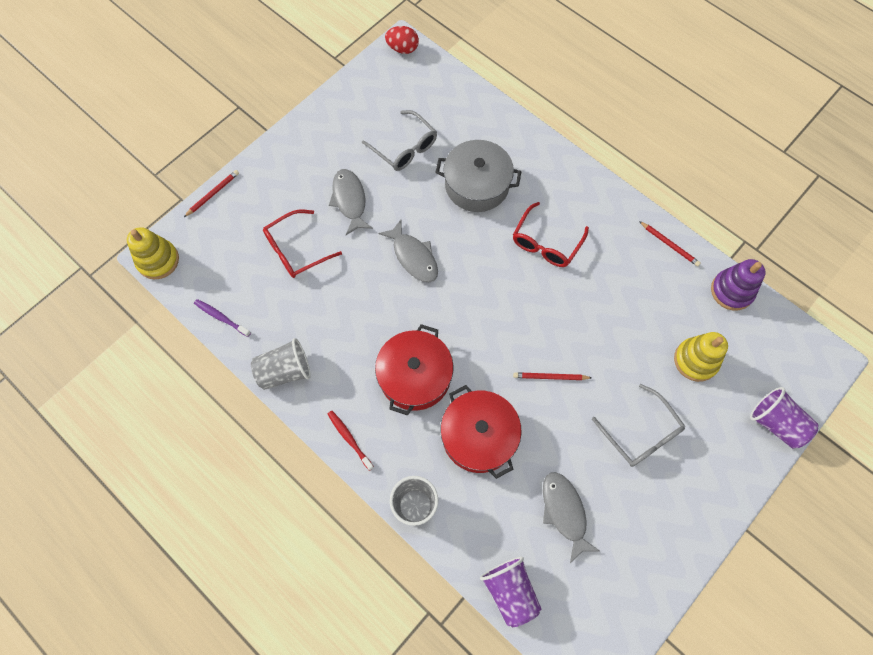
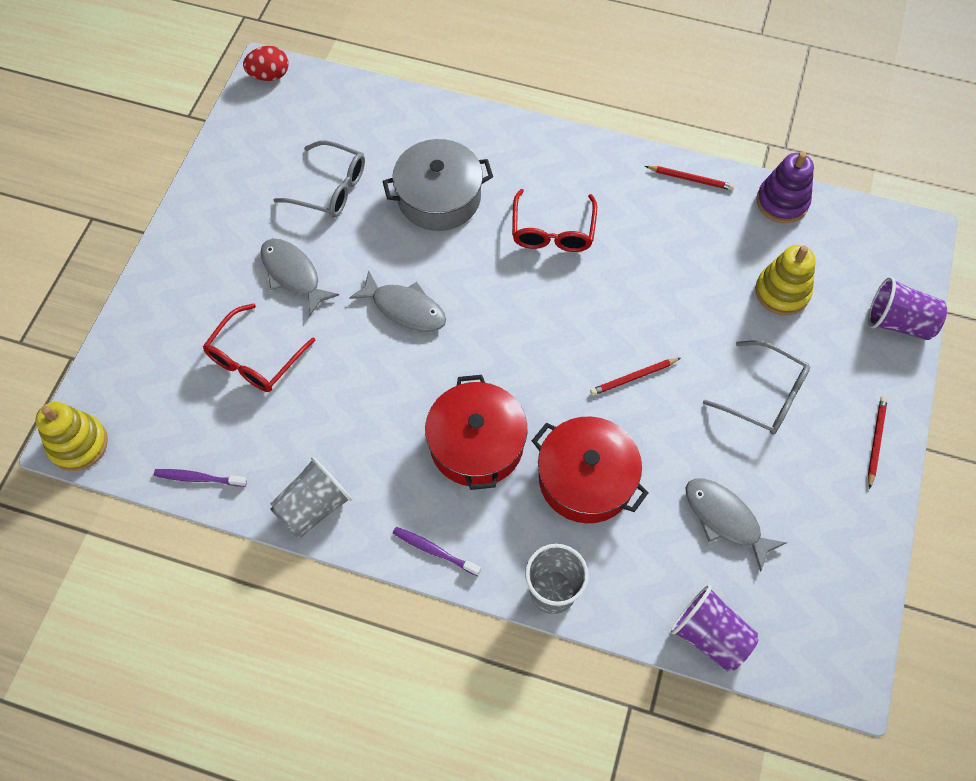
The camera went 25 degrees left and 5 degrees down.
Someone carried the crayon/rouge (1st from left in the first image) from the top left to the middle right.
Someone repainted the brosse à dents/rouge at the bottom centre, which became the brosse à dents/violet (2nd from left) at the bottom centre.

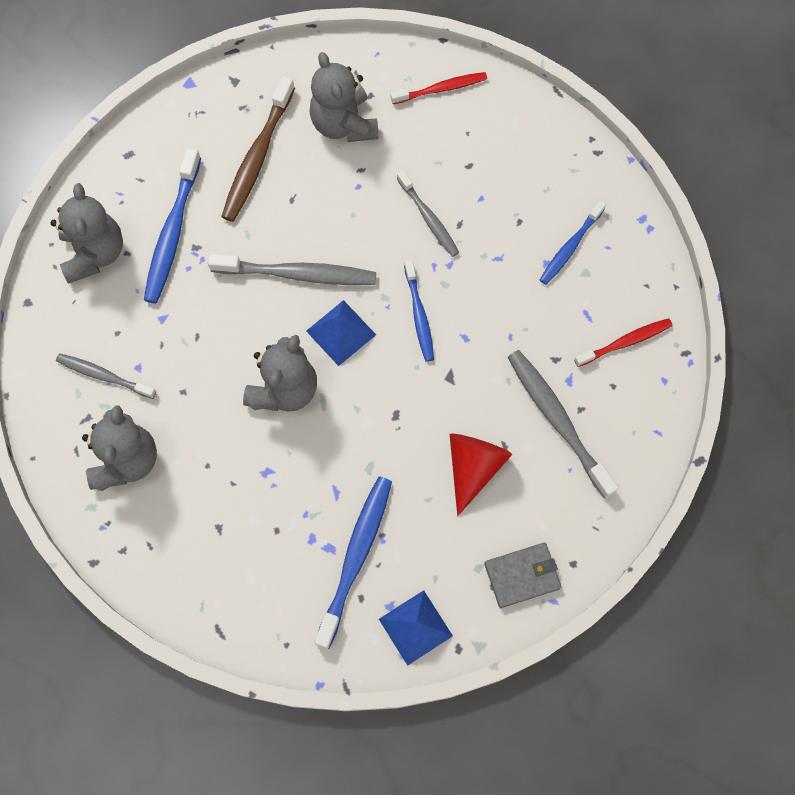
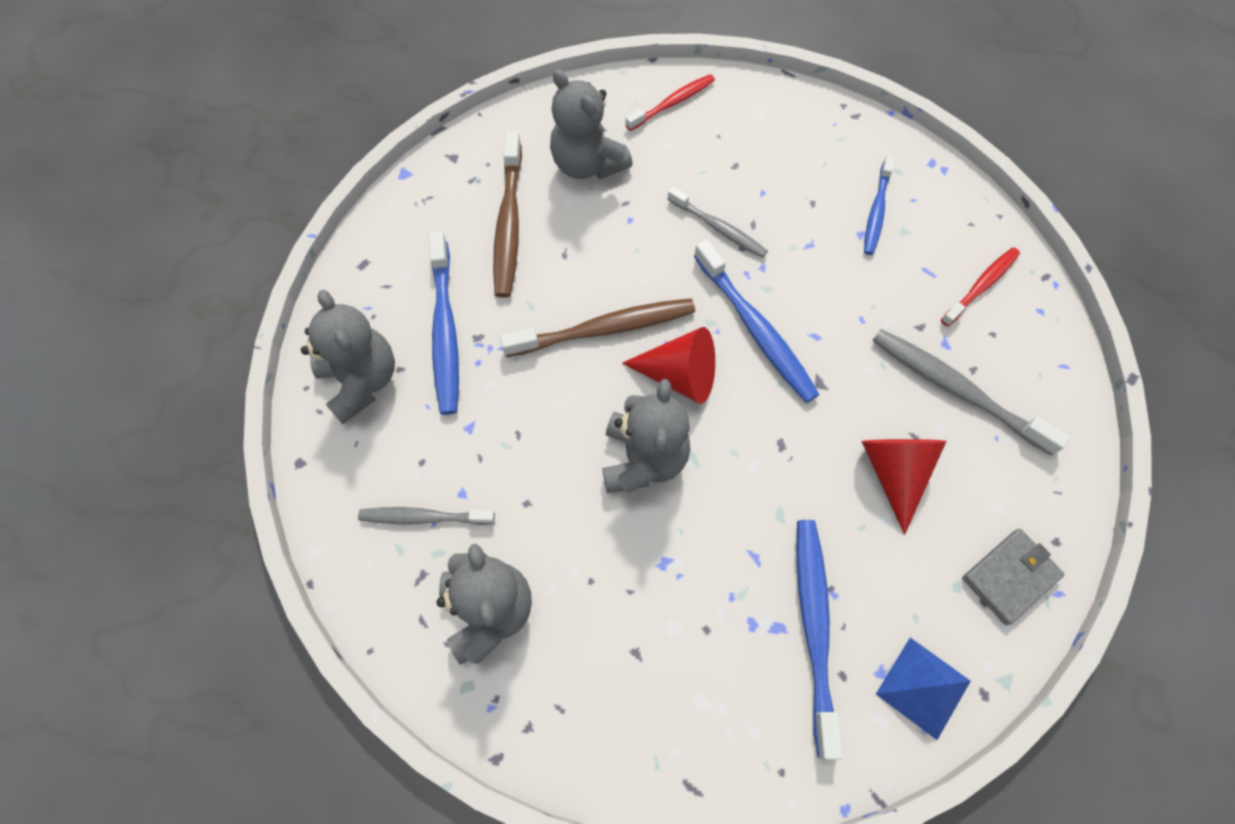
The camera went 20 degrees left and 5 degrees down.
Someone repainted the brosse à dents/gris (2nd from left) at the centre, which became the brosse à dents/marron (2nd from left) at the centre.
Someone swapped the pyramide/bleu (1st from left) at the centre for the cône/rouge (1st from left) at the centre.
Someone scaled the brosse à dents/bleu (3rd from left in the first image) at the centre by 1.59.

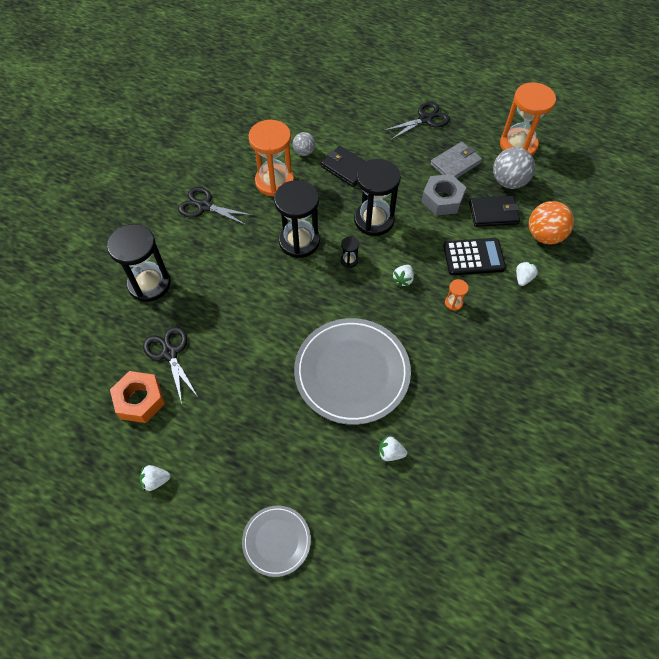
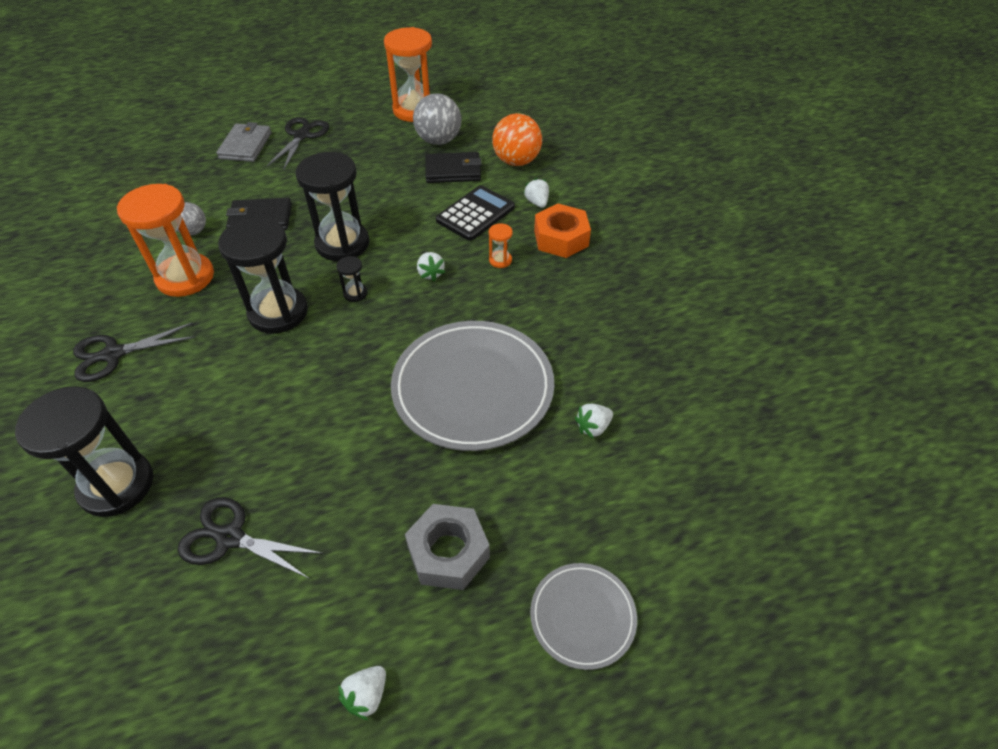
The camera went 45 degrees left and 10 degrees down.
Someone carried the écrou/orange from the middle left to the top centre.
Someone carried the écrou/gris from the top right to the bottom centre.
Someone carried the portefeuille/gris from the top right to the top left.
Someone rotated the portefeuille/noir (2nd from left) at the top right by 45 degrees clockwise.

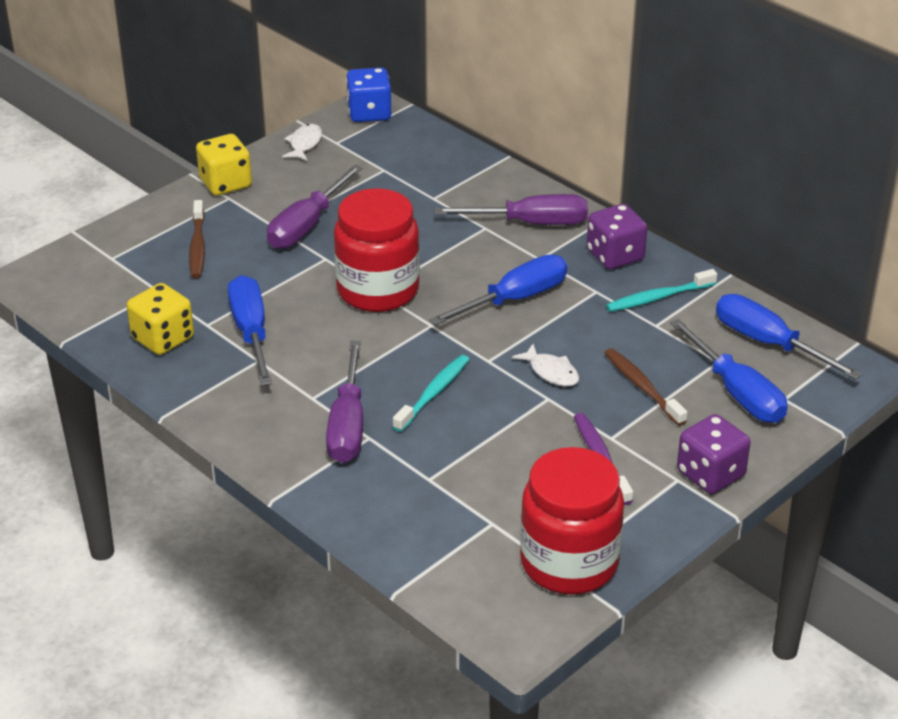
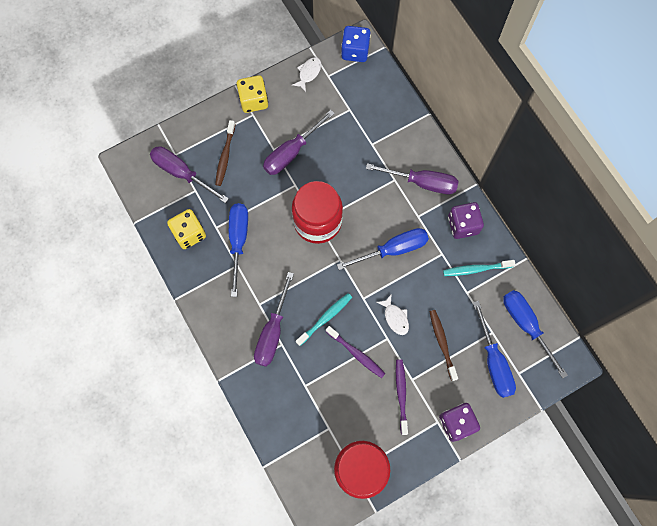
The camera went 15 degrees right and 35 degrees up.
Someone put down the tournevis/violet (1st from left) at the top left.
Someone put down the brosse à dents/violet (1st from left) at the bottom centre.

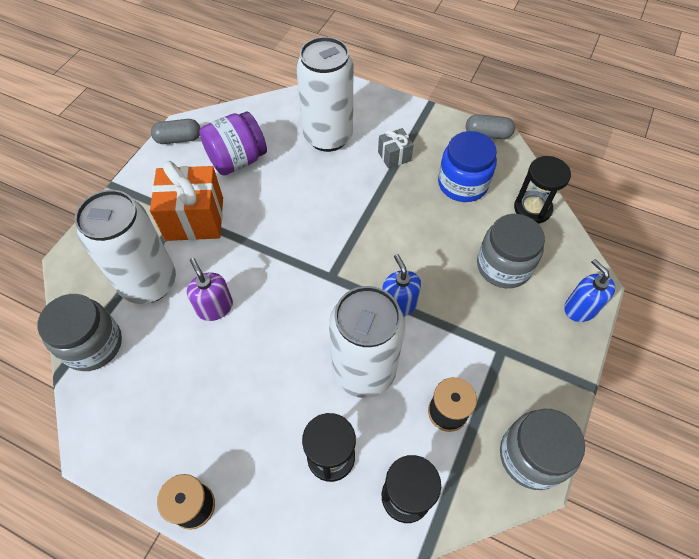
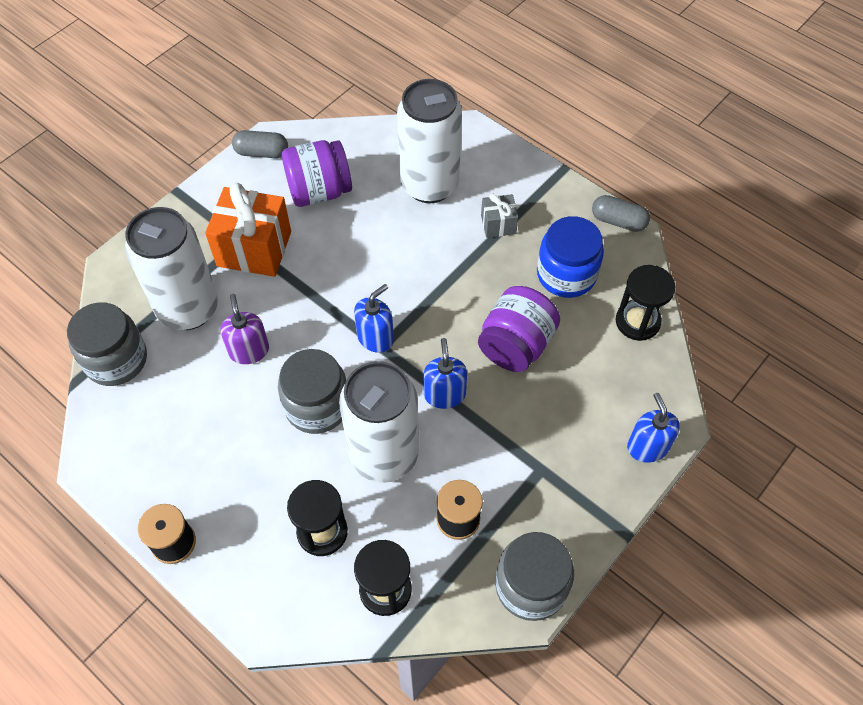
The camera went 15 degrees right and 0 degrees up.
Someone carried the bocal/gris (2nd from left) from the middle right to the centre.
Someone put down the distributeur de savon/bleu (1st from left) at the centre.
Someone put down the bocal/violet (2nd from left) at the centre.

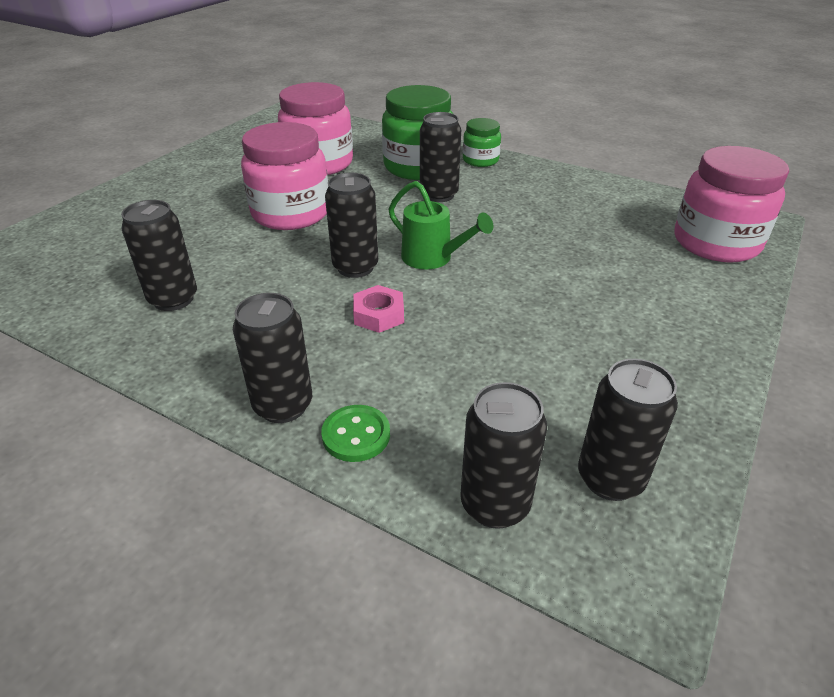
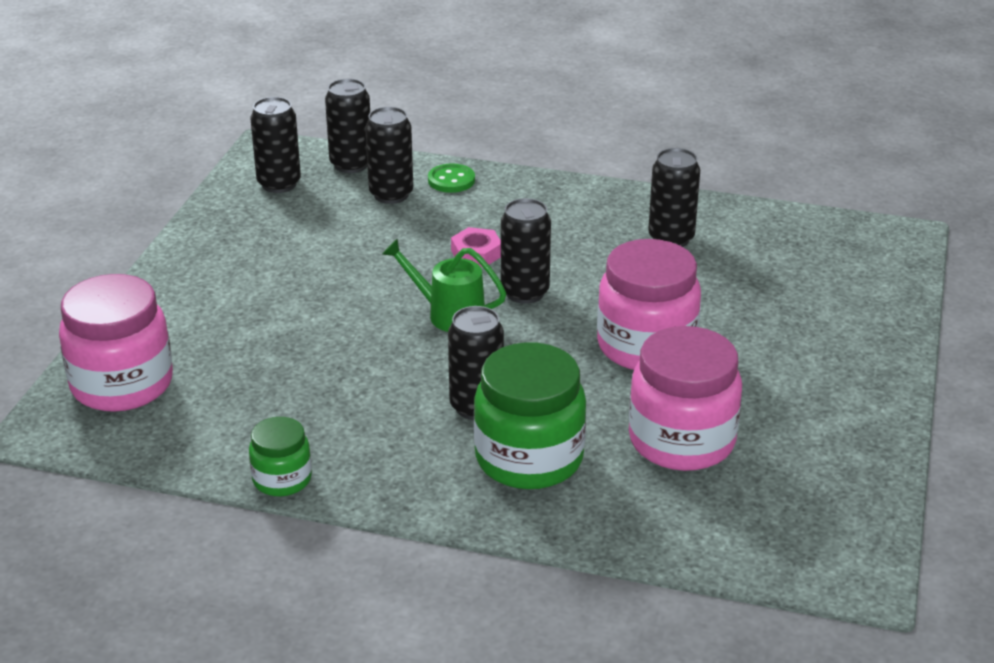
The camera went 165 degrees right and 5 degrees down.
Someone carried the canette/noir (2nd from left in the first image) from the middle left to the top centre.
Someone carried the bocal/vert (2nd from left in the first image) from the top centre to the bottom left.

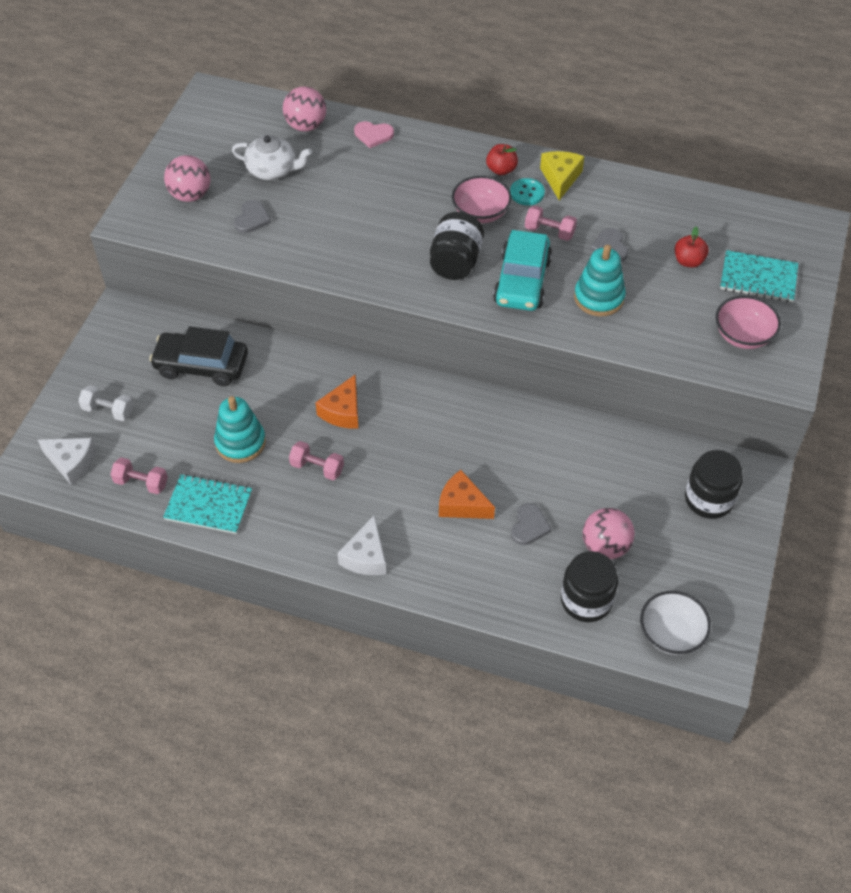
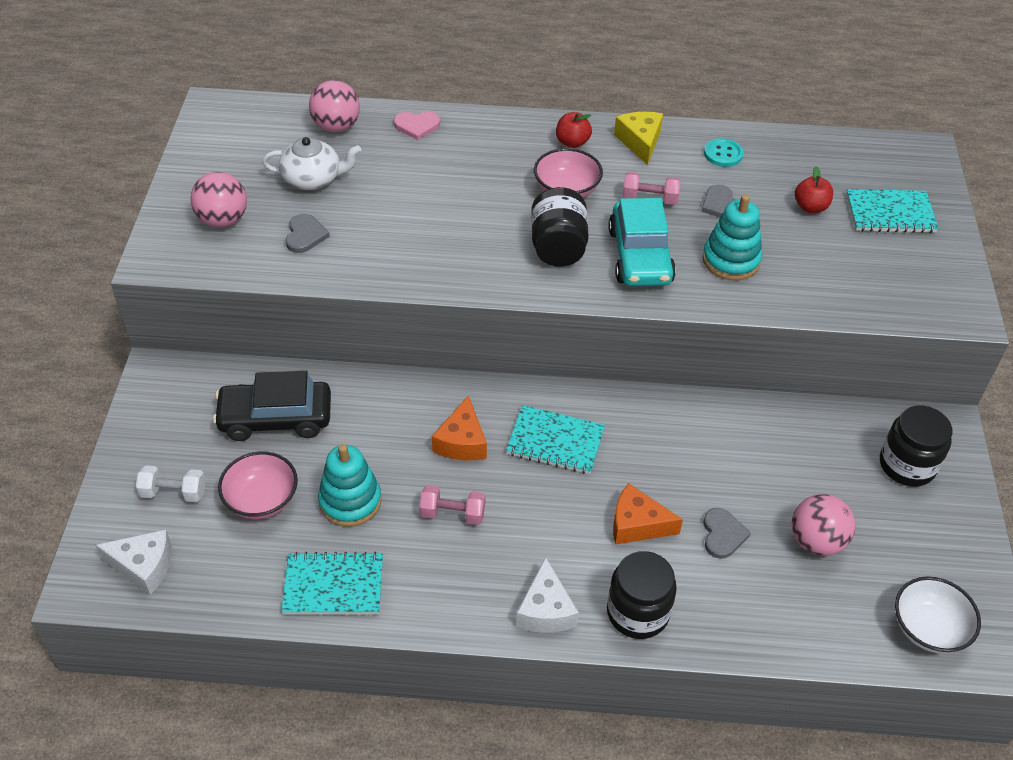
The camera went 15 degrees left and 5 degrees down.
Someone took away the haltère/rose (1st from left) at the middle left.
Someone carried the bouton/turquoise from the top centre to the top right.
Someone carried the bocal/noir (2nd from left) from the middle right to the bottom centre.
Someone carried the bol/rose (2nd from left in the first image) from the middle right to the middle left.
Someone put down the carnet/turquoise (2nd from left) at the centre.

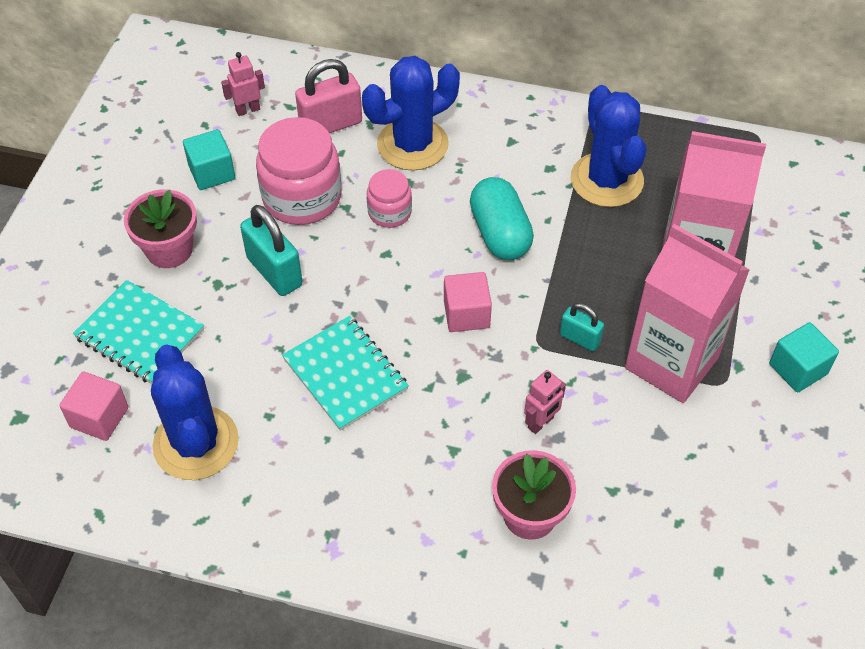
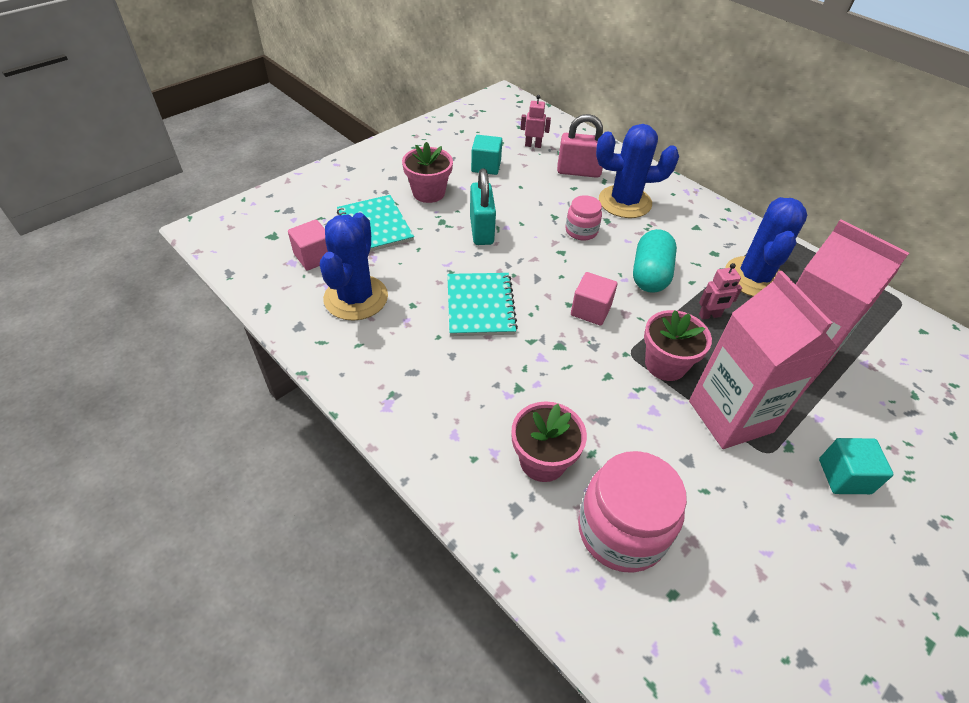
The camera went 30 degrees right and 5 degrees down.
Someone carried the bocal/rose (1st from left in the first image) from the top centre to the bottom centre.
Someone carried the robot/rose (2nd from left) from the centre to the middle right.
Someone swapped the cadenas/turquoise (2nd from left) at the middle right for the pot de fleurs/rose (3rd from left) at the middle right.

